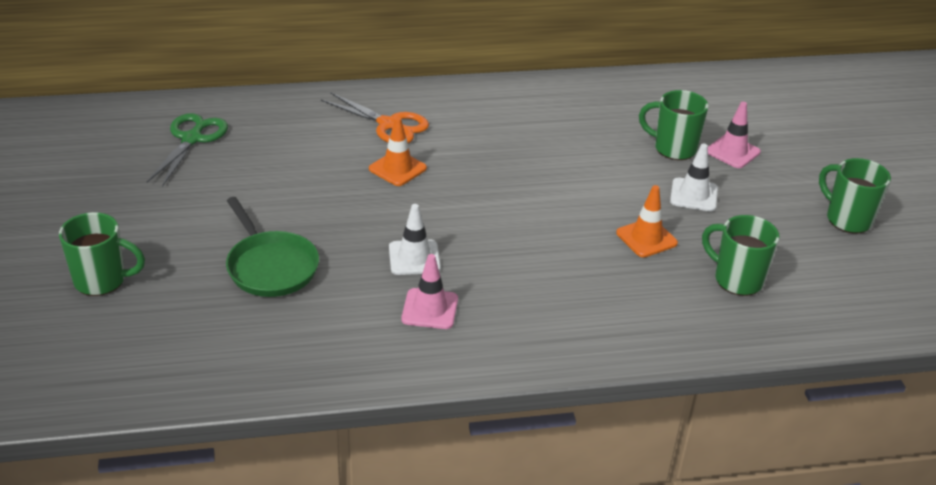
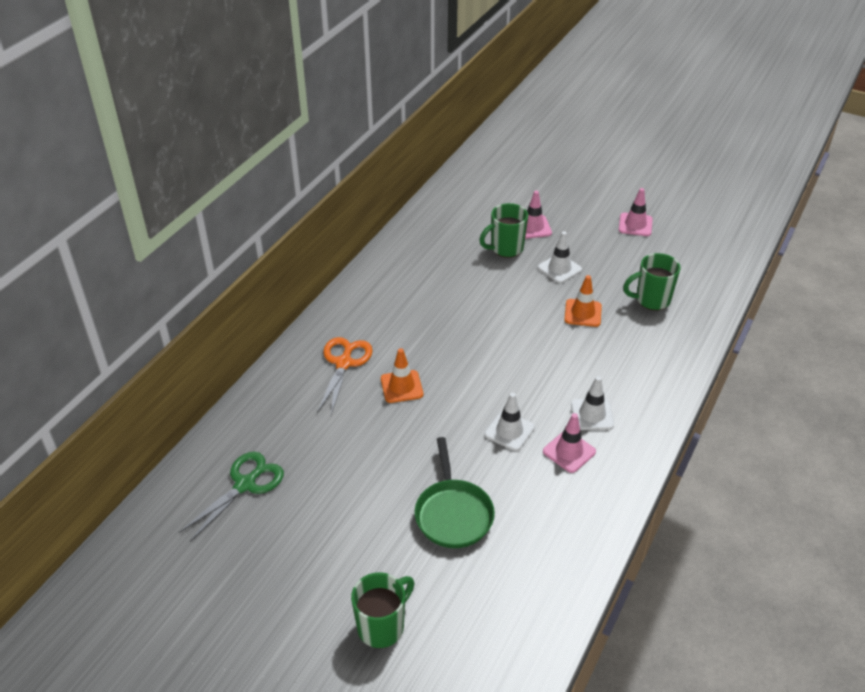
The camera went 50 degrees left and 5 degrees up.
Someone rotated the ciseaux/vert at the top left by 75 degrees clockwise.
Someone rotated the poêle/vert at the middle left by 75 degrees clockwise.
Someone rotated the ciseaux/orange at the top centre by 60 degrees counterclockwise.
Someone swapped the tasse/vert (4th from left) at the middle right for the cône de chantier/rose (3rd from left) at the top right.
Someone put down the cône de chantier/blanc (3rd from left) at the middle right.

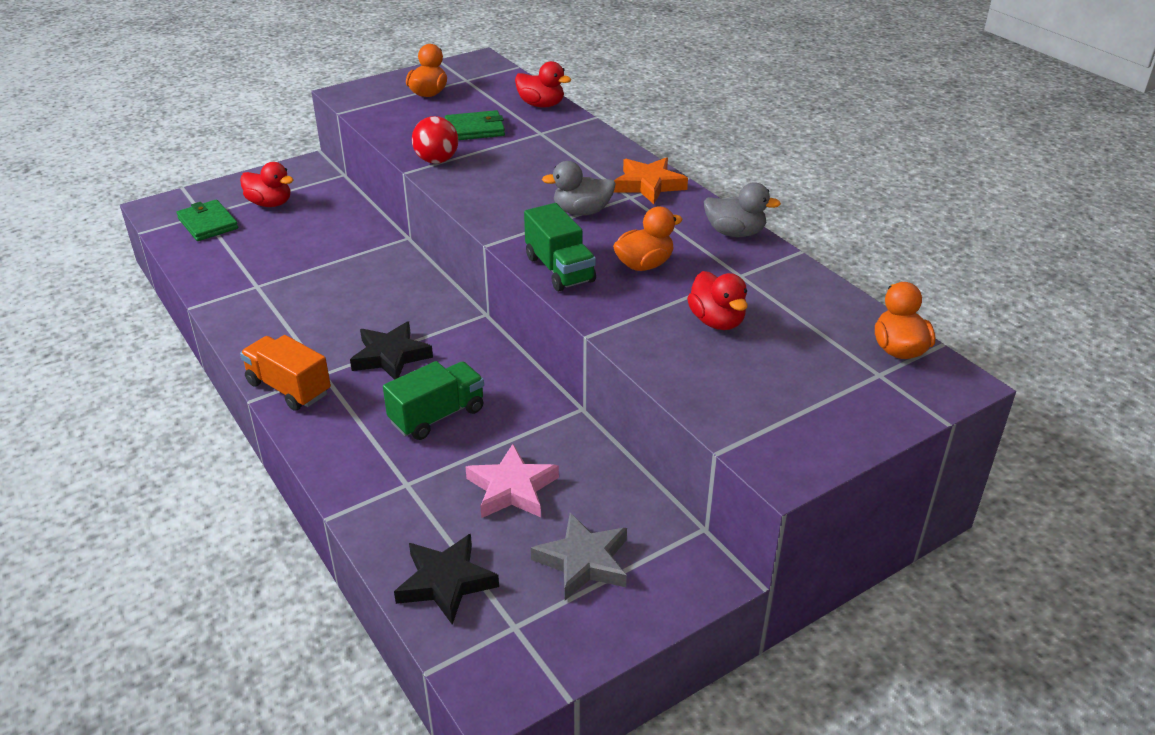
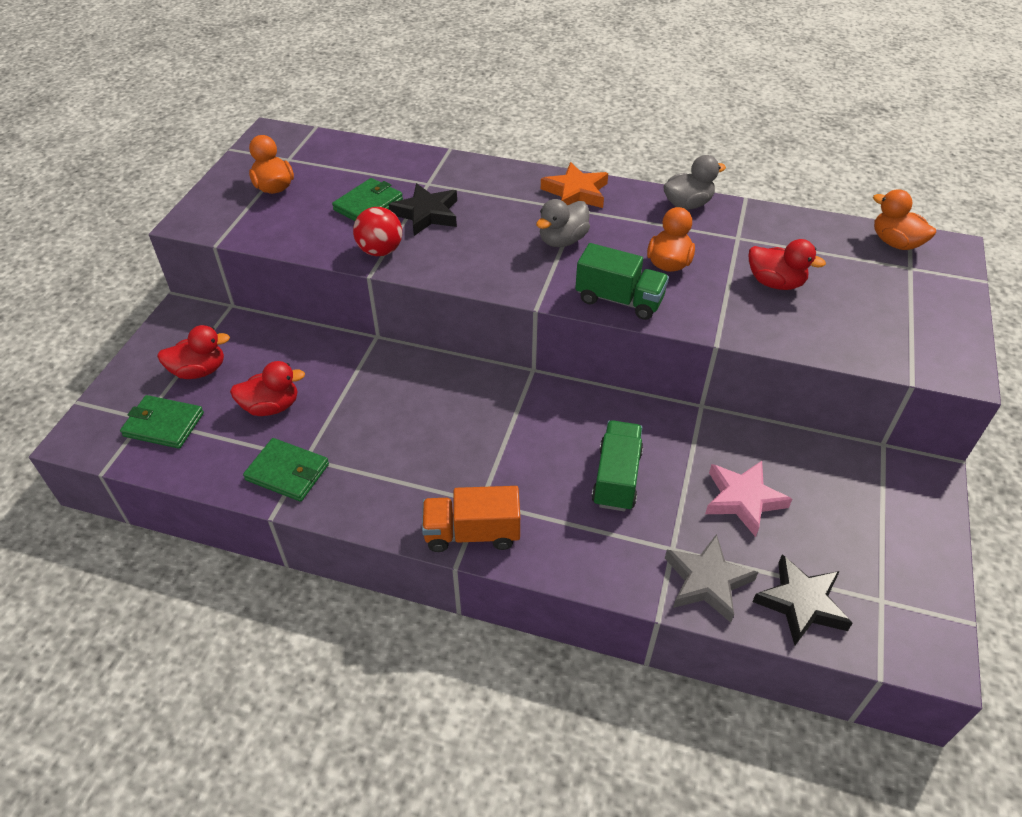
The camera went 40 degrees left and 10 degrees up.
Someone carried the étoile/noir (1st from left) from the centre to the top centre.
Someone carried the canard/rouge (2nd from left) from the top centre to the middle left.
Someone carried the étoile/gris from the bottom centre to the bottom right.
Someone put down the portefeuille/vert (2nd from left) at the middle left.

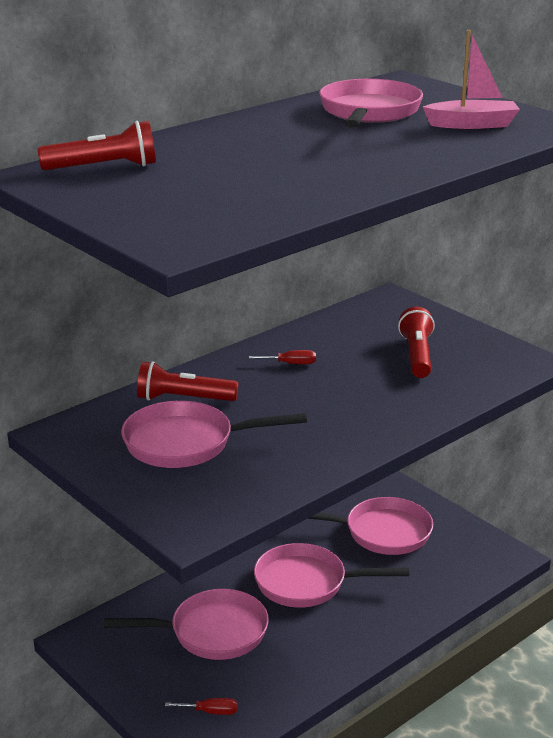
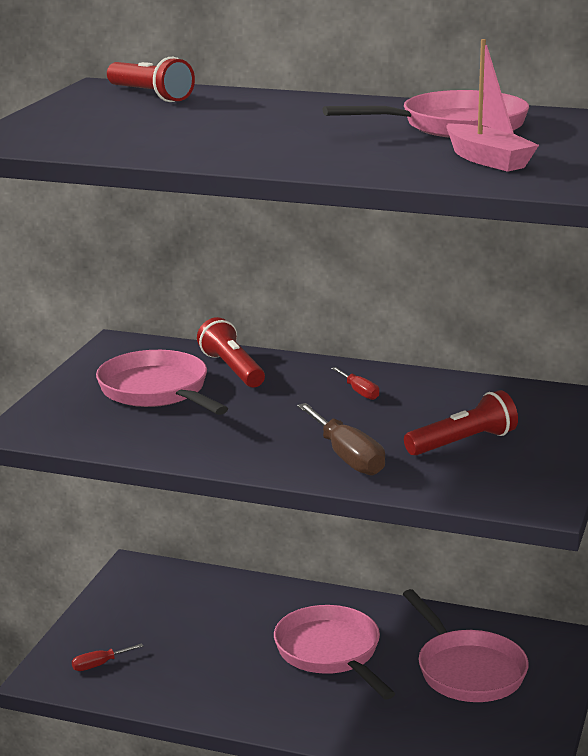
The camera went 60 degrees right and 5 degrees down.
Someone took away the poêle/rose (1st from left) at the bottom centre.
Someone rotated the tournevis/rouge (1st from left) at the bottom centre by 90 degrees clockwise.
Someone put down the tournevis/marron at the centre.

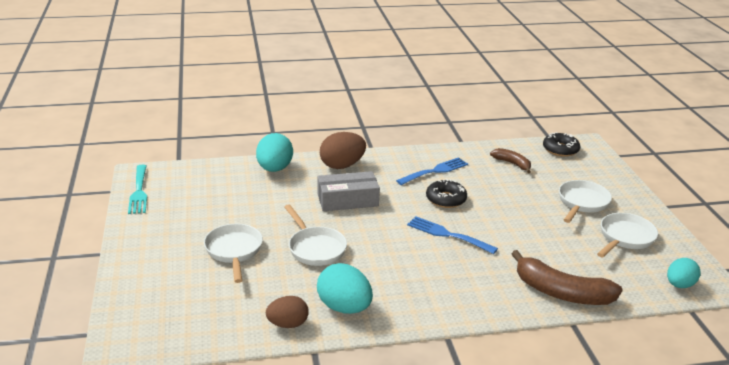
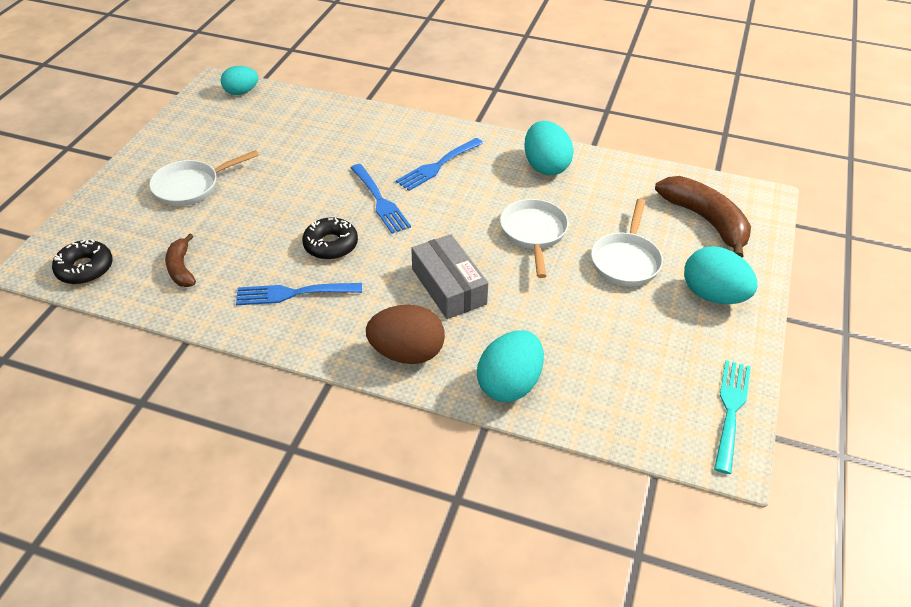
The camera went 150 degrees left and 15 degrees up.
Someone took away the œuf/marron (1st from left) at the bottom centre.
Someone rotated the boîte/gris at the centre by 45 degrees clockwise.
Someone carried the banane/marron (2nd from left) from the bottom right to the middle right.
Someone took away the poêle/blanc (4th from left) at the middle right.
Someone put down the fourchette/bleu (3rd from left) at the top centre.
Someone put down the œuf/turquoise (4th from left) at the middle right.

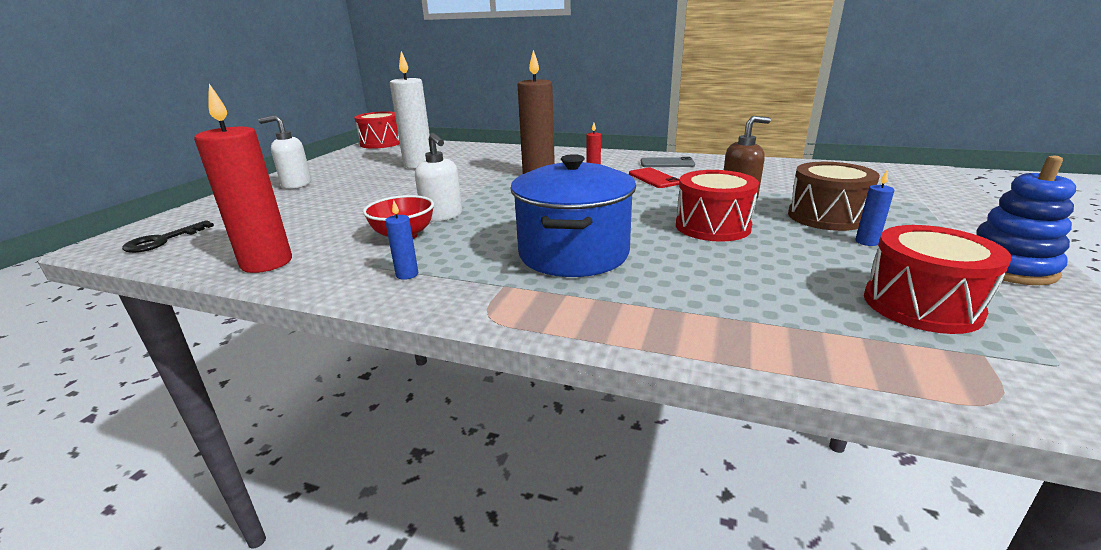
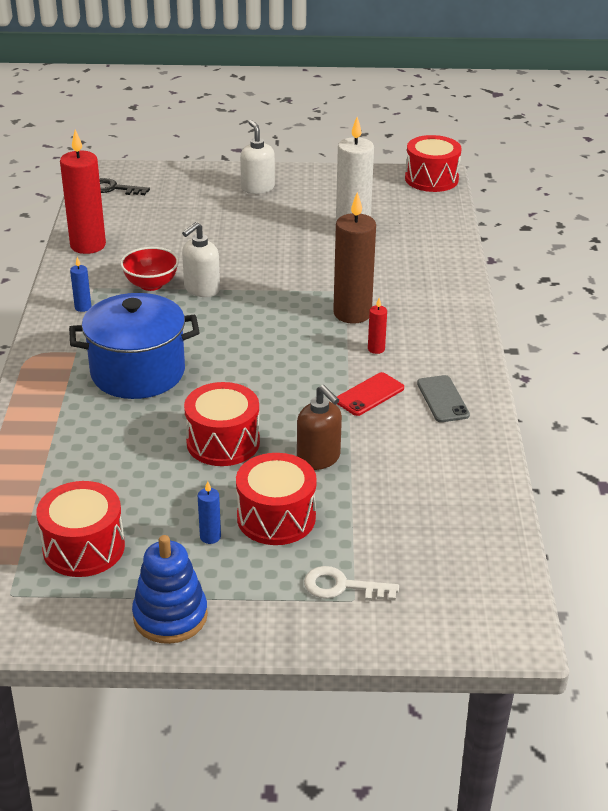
The camera went 70 degrees right and 10 degrees up.
Someone repainted the tambour/marron at the middle right, which became the tambour/rouge (3rd from left) at the centre.
Someone put down the clé/blanc at the bottom centre.

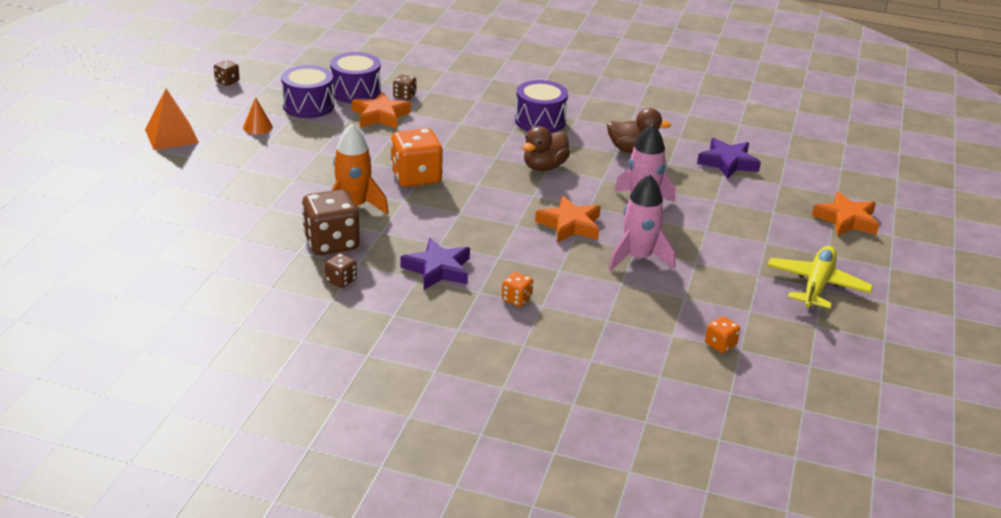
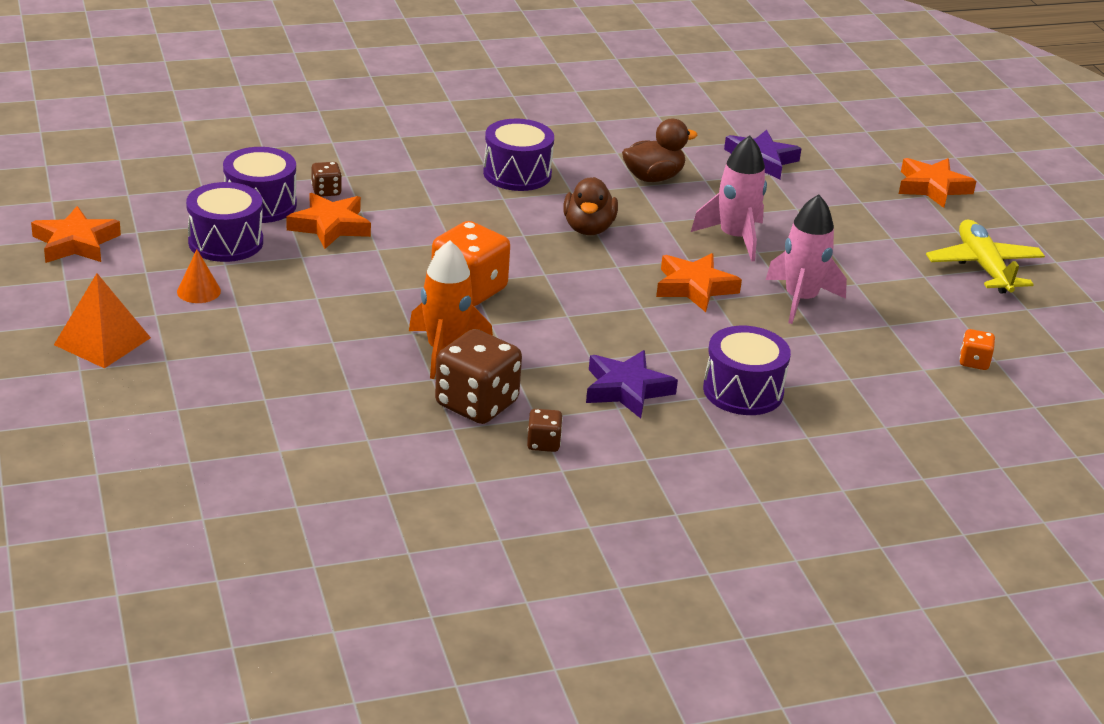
The camera went 35 degrees left and 0 degrees up.
Someone swapped the dé/marron (1st from left) at the top left for the étoile/orange (1st from left) at the top left.
Someone swapped the dé/orange (2nd from left) at the centre for the tambour/violet (4th from left) at the middle right.

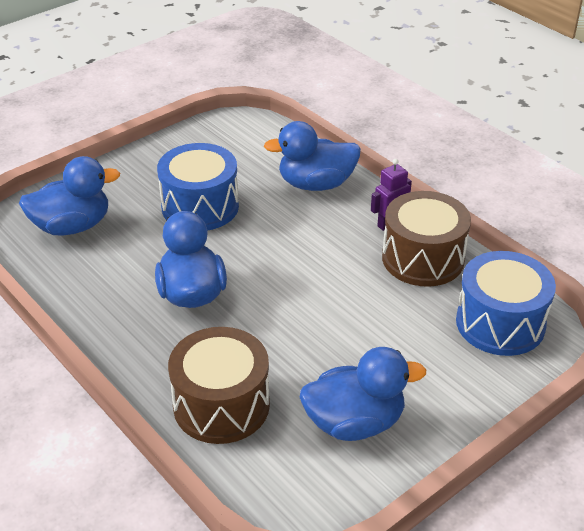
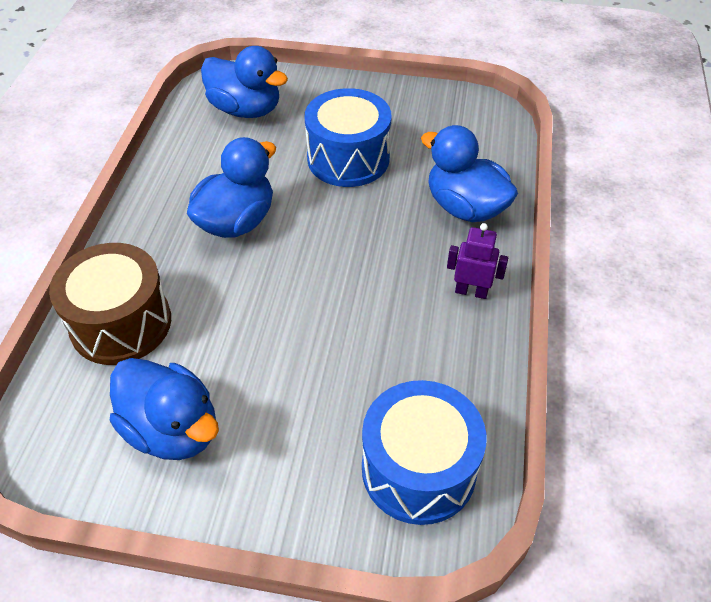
The camera went 50 degrees right and 10 degrees up.
Someone took away the tambour/marron (2nd from left) at the middle right.

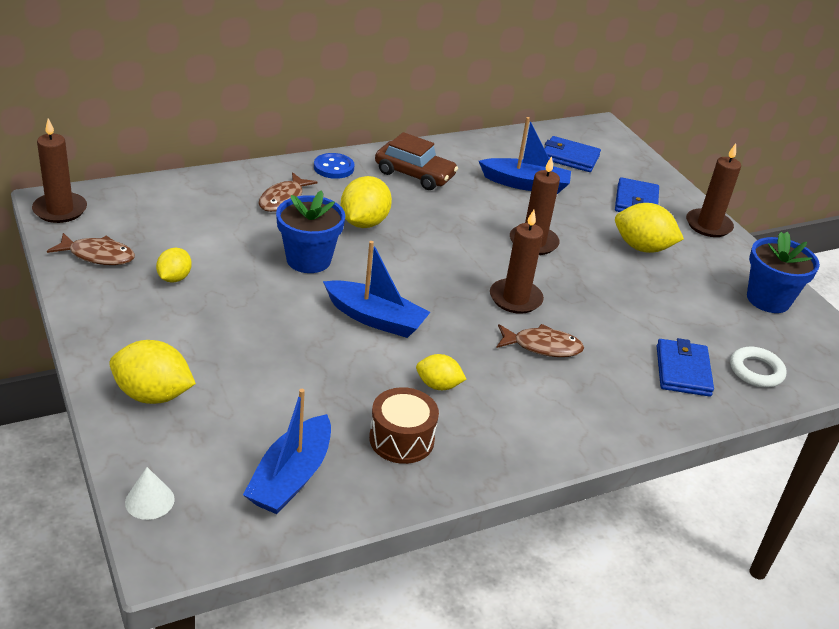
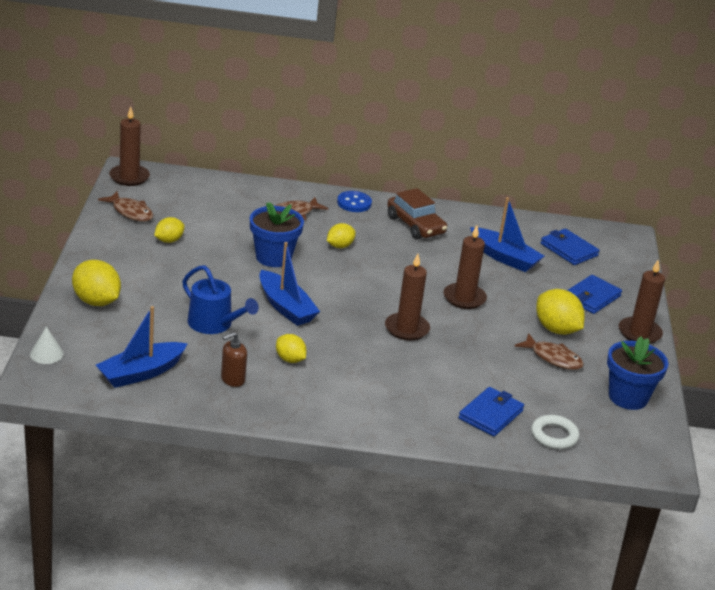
The camera went 30 degrees right and 5 degrees down.
Someone scaled the citron/jaune (3rd from left in the first image) at the top centre by 0.60.
Someone swapped the tambour/marron at the bottom centre for the distributeur de savon/marron at the middle left.
Someone carried the poisson/marron (3rd from left) from the centre to the middle right.
Someone put down the arrosoir/bleu at the middle left.

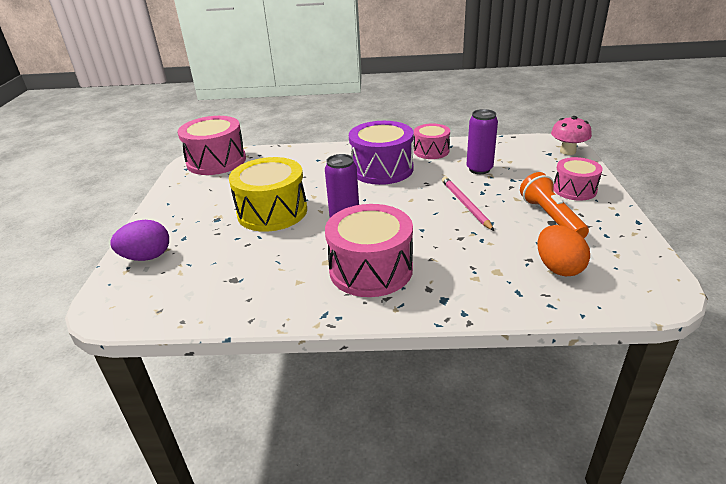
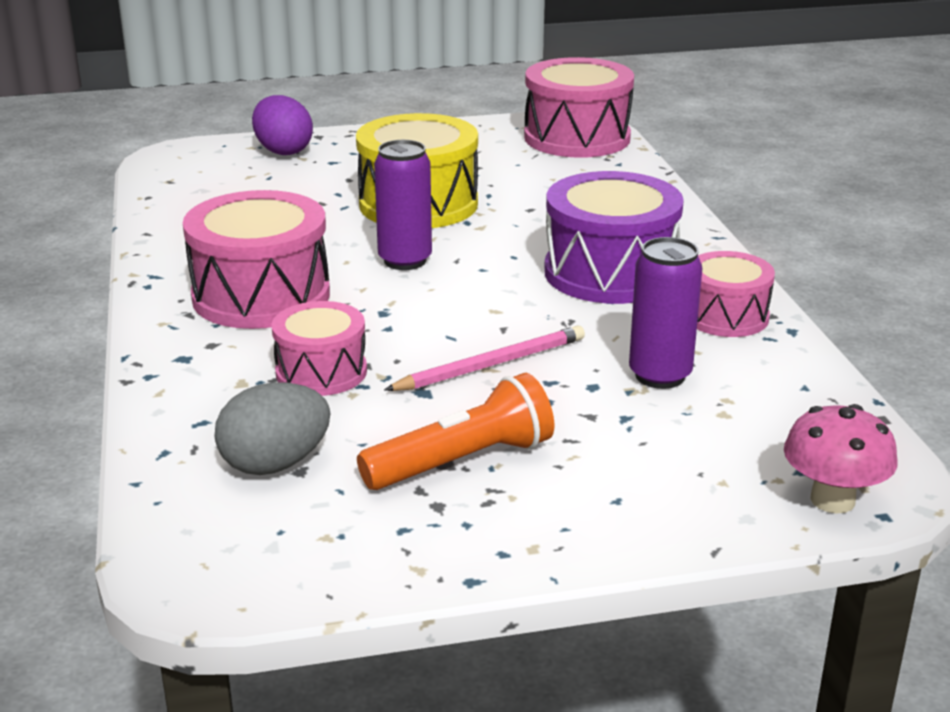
The camera went 75 degrees right and 5 degrees down.
Someone repainted the œuf/orange at the middle right, which became the œuf/gris at the middle left.
Someone carried the tambour/rose (4th from left in the first image) from the middle right to the centre.

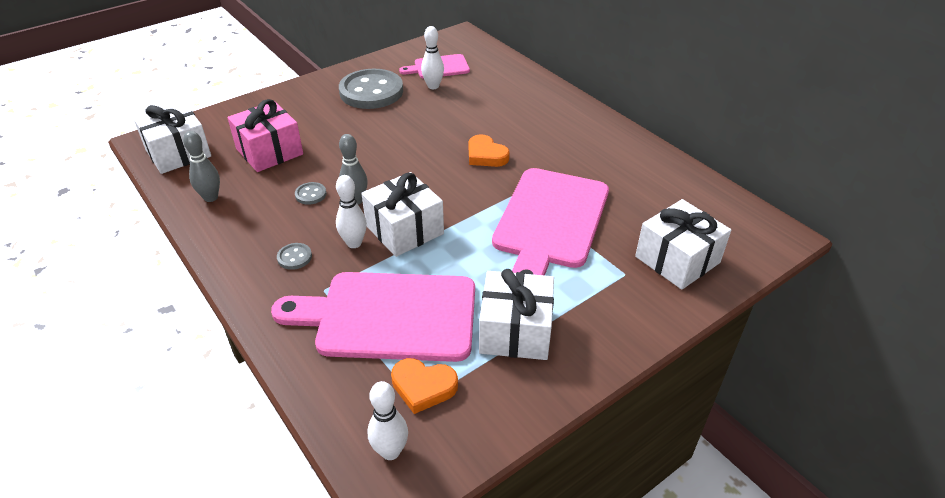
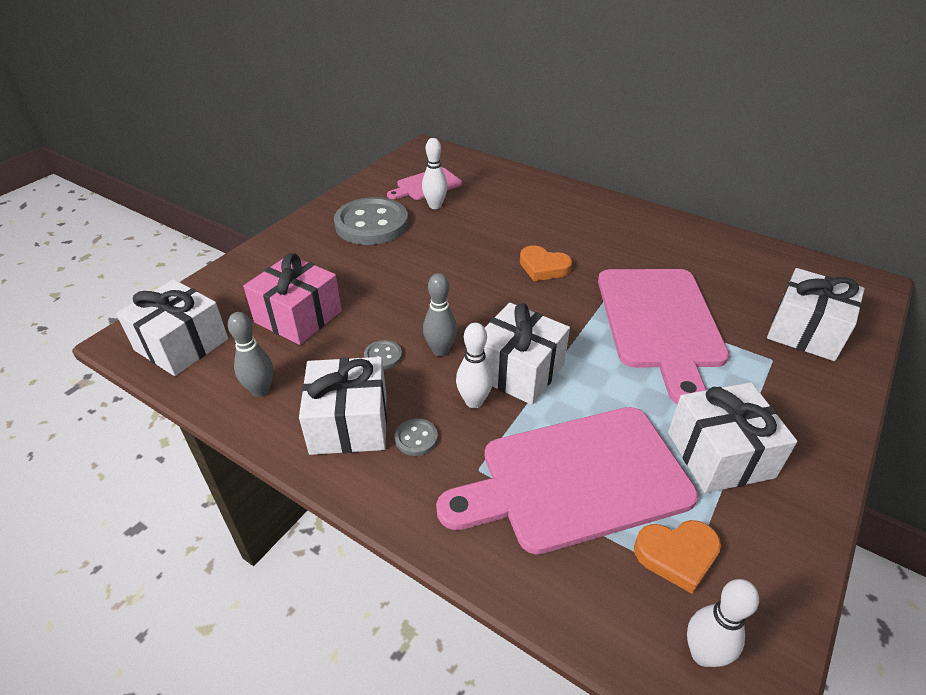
The camera went 20 degrees left and 0 degrees up.
Someone put down the cadeau/blanc (2nd from left) at the centre.

